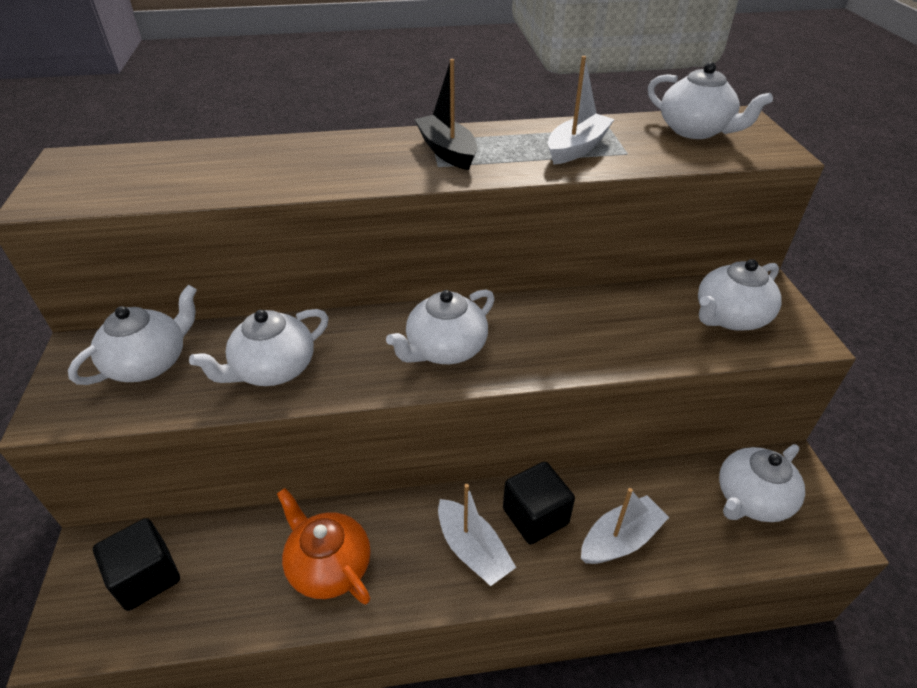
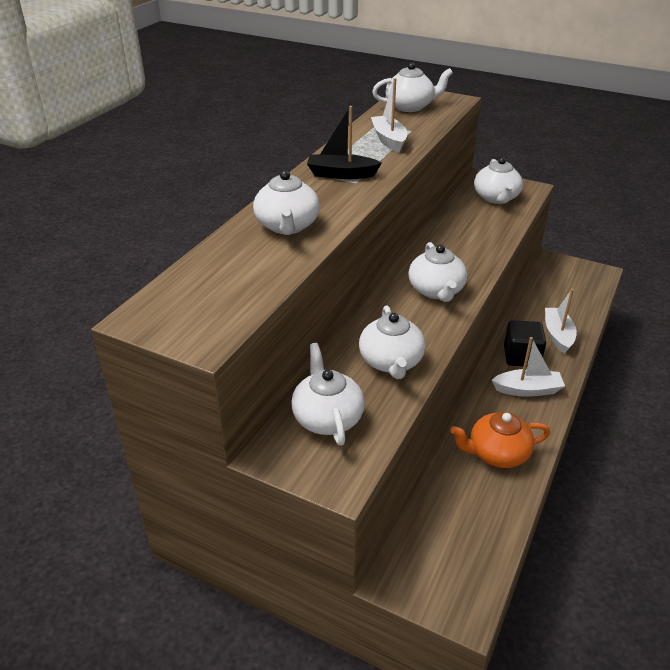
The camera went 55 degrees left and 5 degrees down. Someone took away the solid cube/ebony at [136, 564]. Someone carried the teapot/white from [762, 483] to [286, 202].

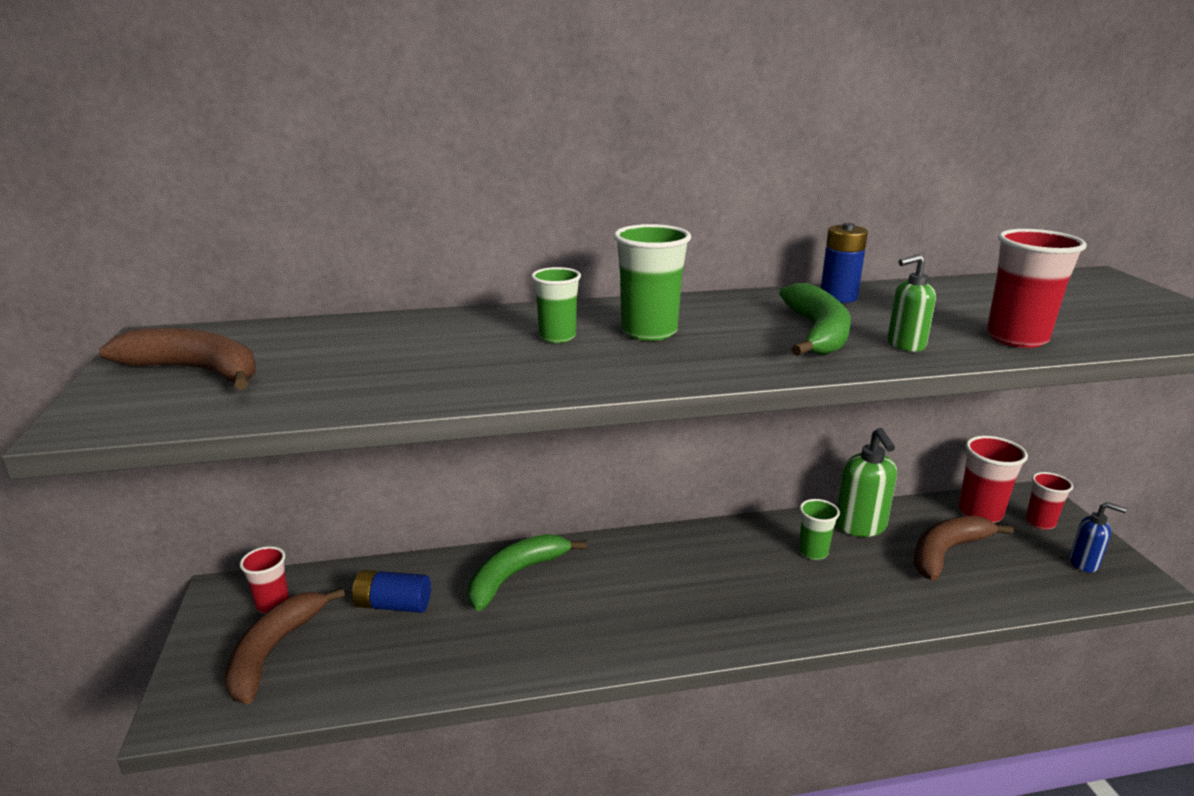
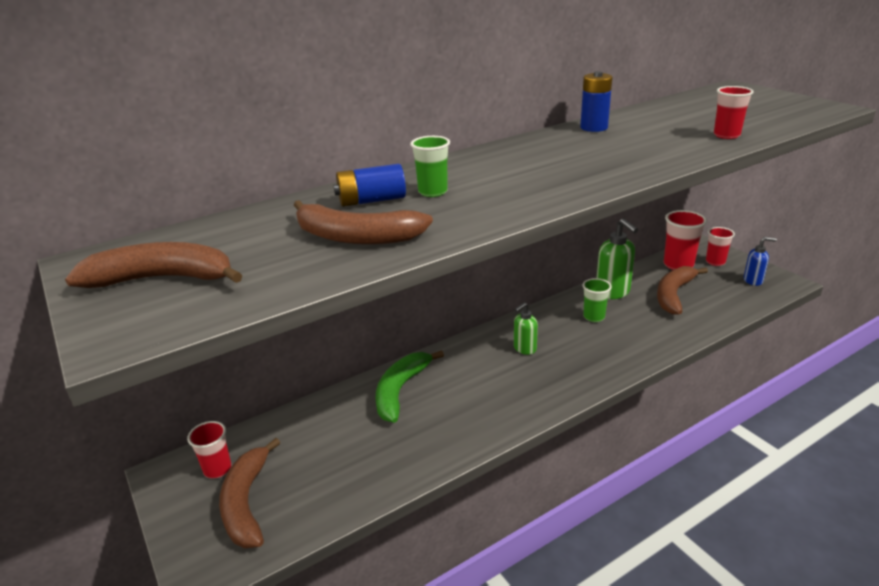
The camera went 20 degrees left and 5 degrees up. Someone took away the cup/green at [652, 282]. Someone took away the toy banana/green at [815, 319]. Someone put down the toy banana/dark brown at [363, 222]. Someone carried the battery/cobalt from [391, 591] to [369, 185]. Someone carried the pump bottle/green from [911, 303] to [526, 328]. Someone scaled the cup/crimson at [1037, 288] by 0.64.

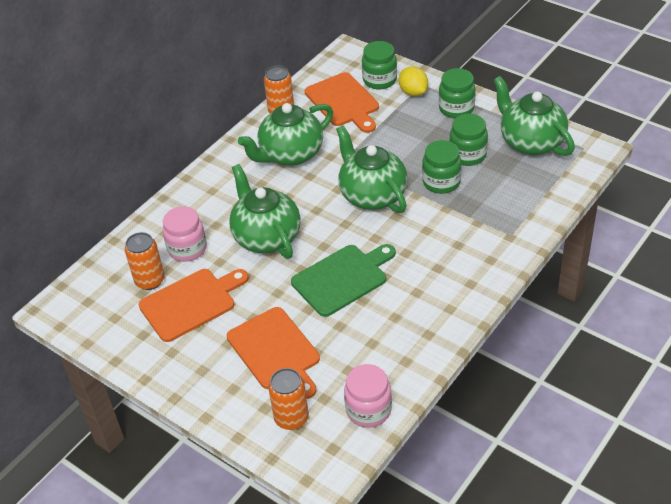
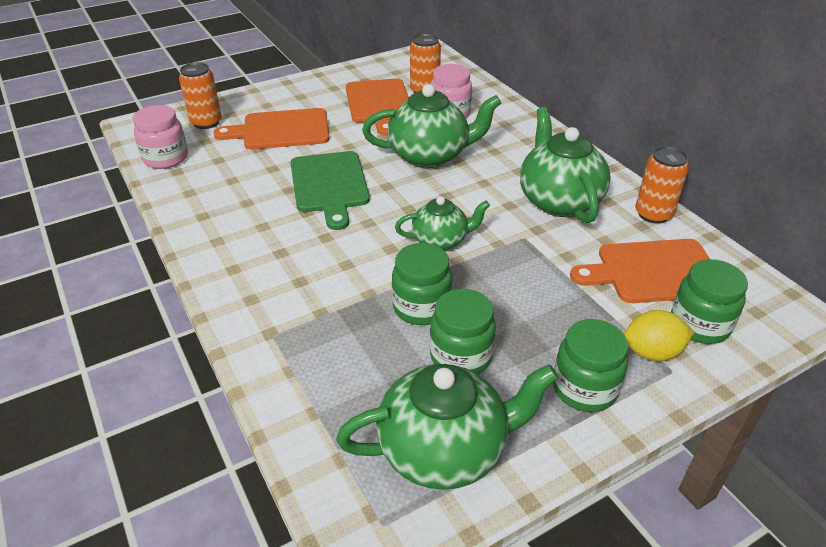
The camera went 110 degrees right and 5 degrees down. Someone scaled the teapot/green at [372, 169] by 0.60.

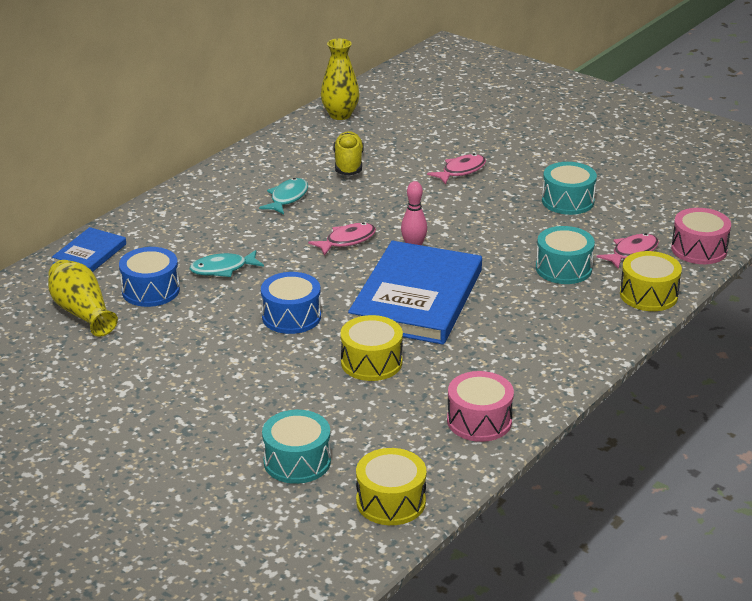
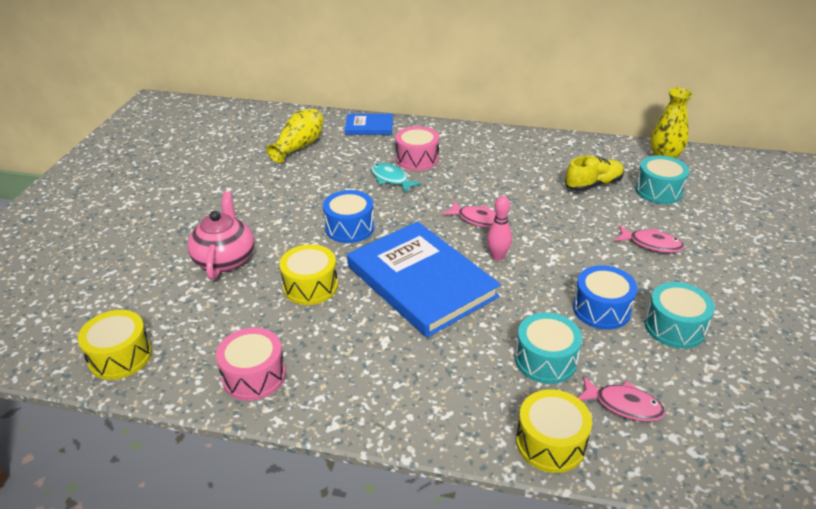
The camera went 65 degrees right and 5 degrees up. Someone took away the fish/aqua at [283, 196]. Someone put down the teapot/pink at [220, 235]. Someone carried the drum/cobalt from [149, 277] to [605, 297]. Someone carried the drum/aqua from [296, 447] to [662, 179]. Someone carried the drum/pink from [701, 236] to [417, 148]. Someone rotated the hardcover/cobalt at [415, 293] by 60 degrees clockwise.

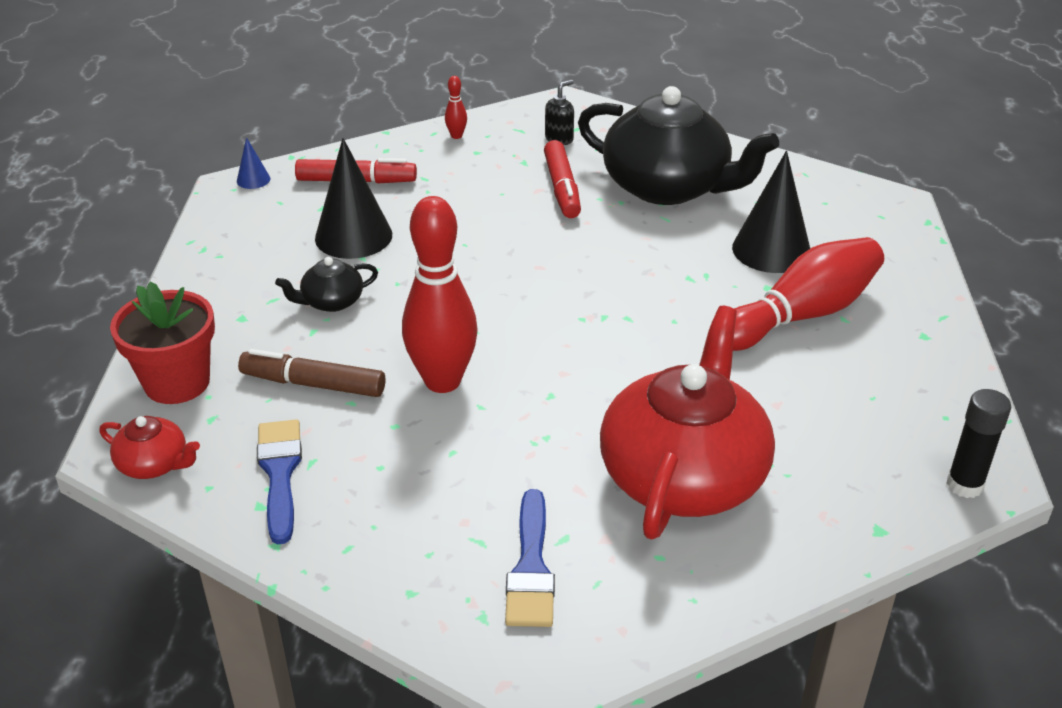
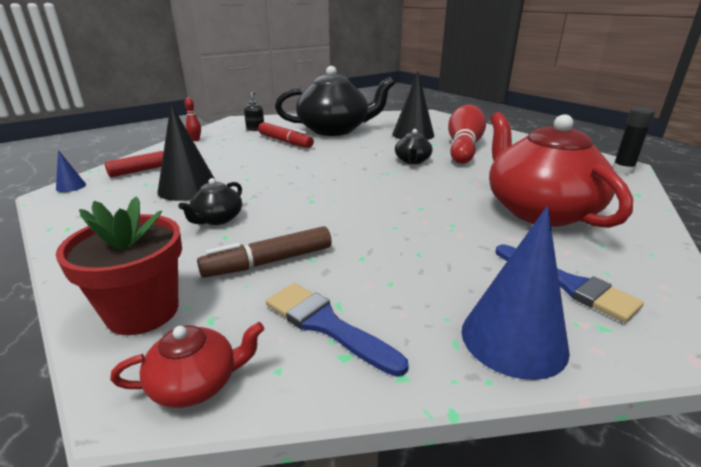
The camera went 40 degrees left and 10 degrees down. Someone took away the tenpin/crimson at [440, 294]. Someone put down the teapot/ebony at [414, 146]. Someone put down the solid cone/cobalt at [515, 293].

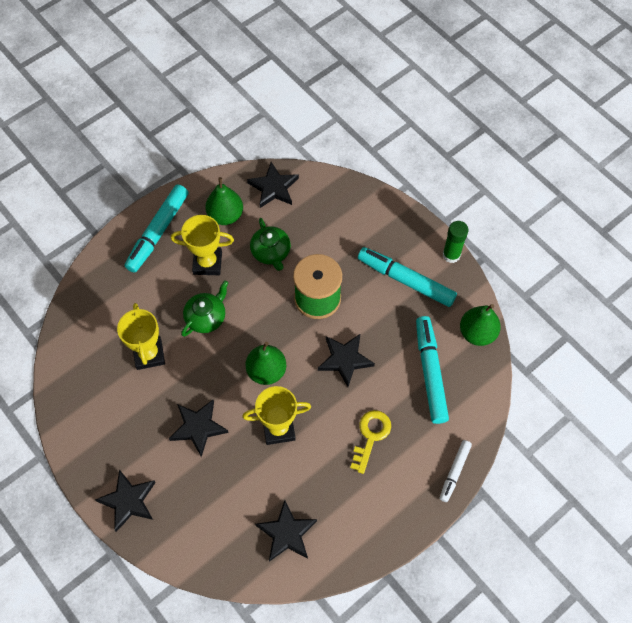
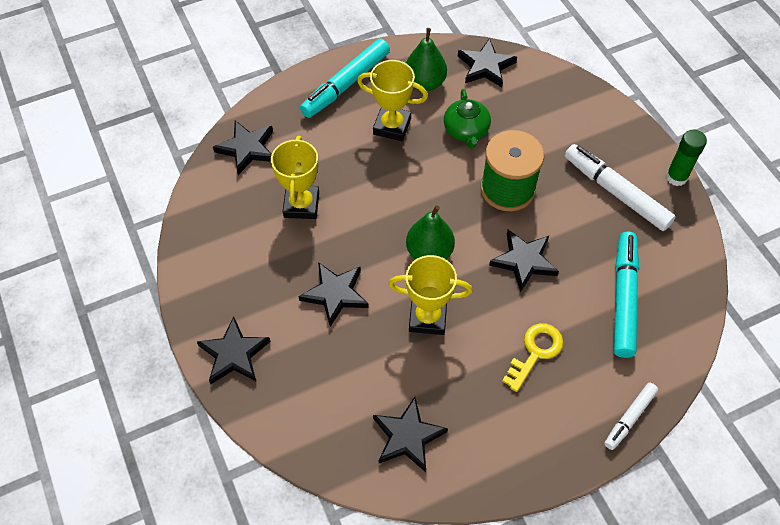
The camera went 15 degrees right and 5 degrees down. Someone took away the teapot/green at [205, 308]. Someone took away the pear fruit/green at [480, 325]. Someone put down the five-pointed star/ebony at [243, 147]. Someone repainted the felt pen/aqua at [407, 277], which became the felt pen/white at [620, 187].

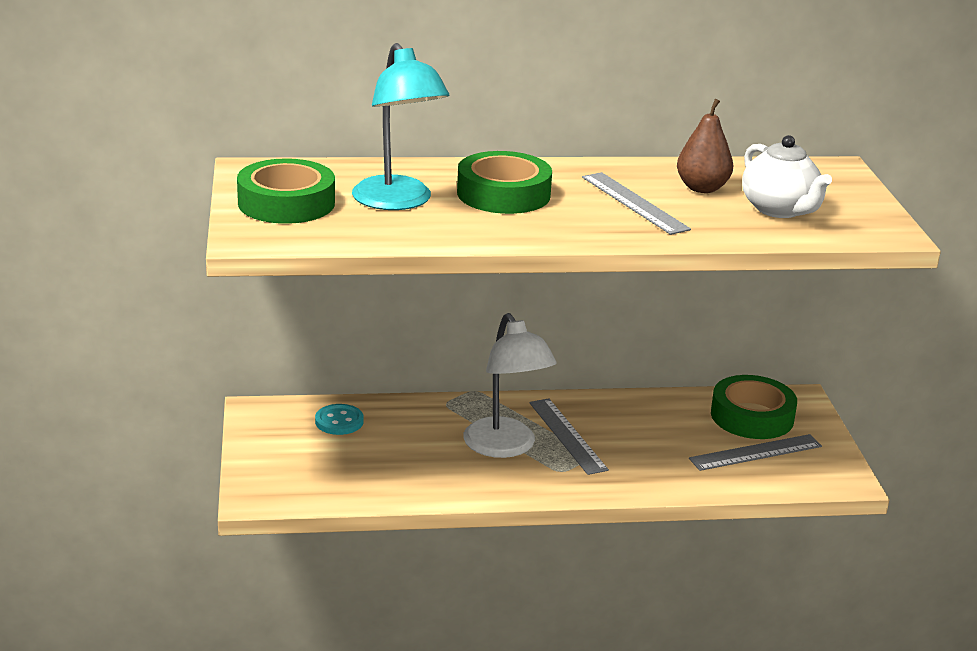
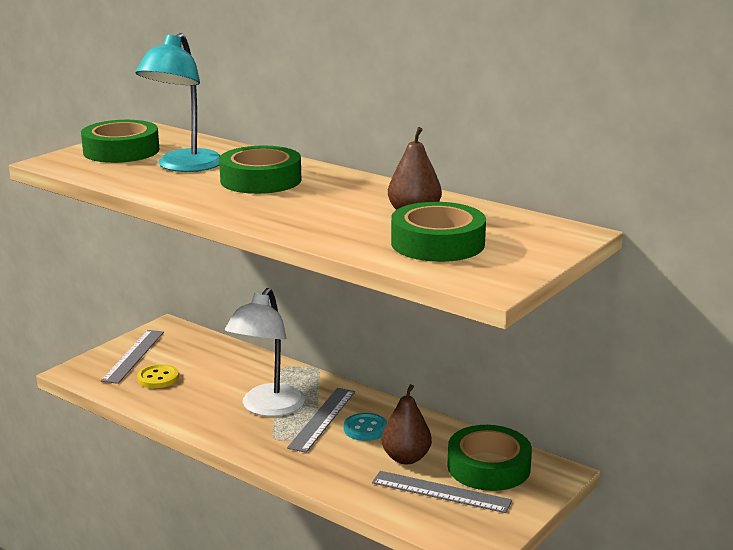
The camera went 45 degrees right and 5 degrees down. Someone put down the sewing button/bright yellow at [158, 376]. Someone put down the pear fruit/dark brown at [407, 424]. Someone carried the sewing button/aqua from [339, 419] to [366, 427]. Someone carried the straightedge/grey from [636, 203] to [132, 357]. Someone swapped the teapot/white at [787, 176] for the sticky tape/green at [438, 232].

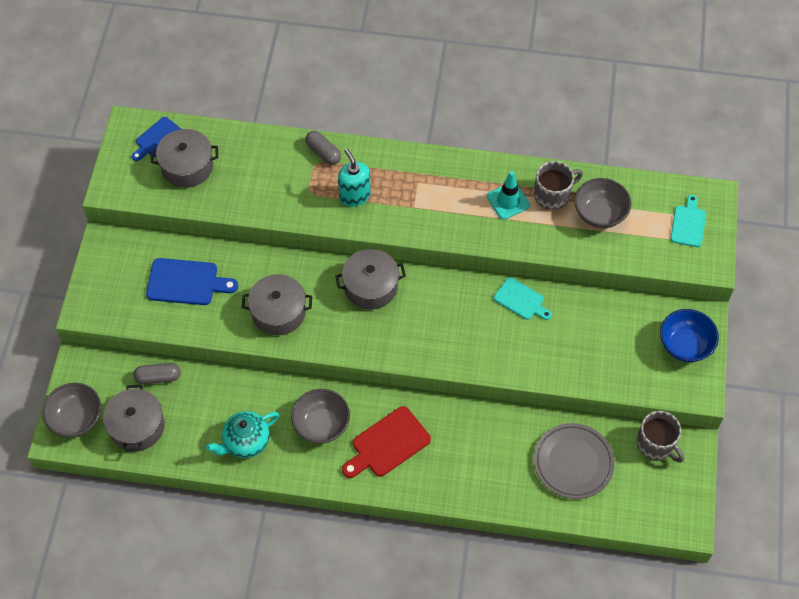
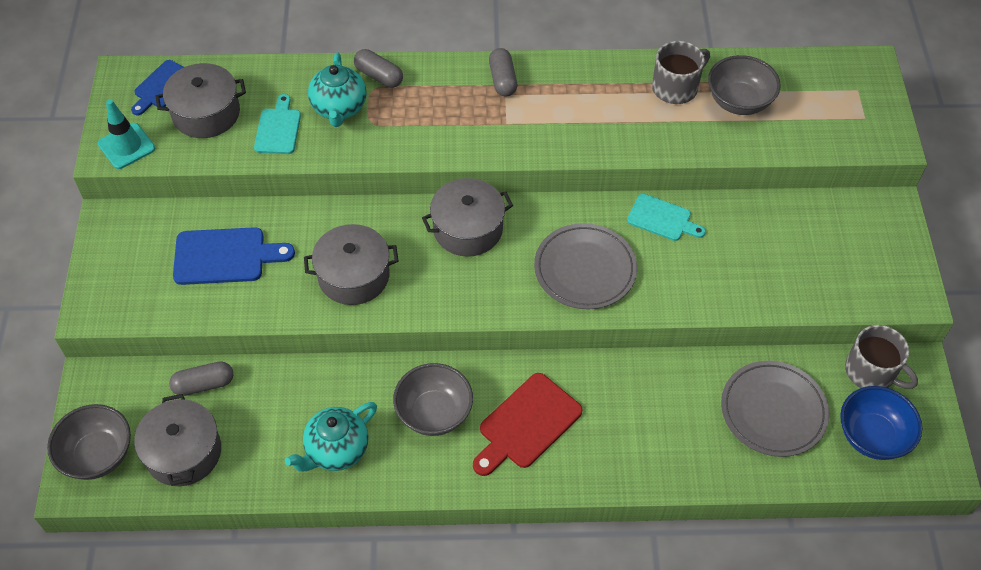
The camera went 10 degrees left and 5 degrees down. Someone took away the pump bottle/aqua at [354, 177]. Someone put down the teapot/aqua at [337, 90]. Someone put down the pill/grey at [503, 72]. Someone put down the dinner plate/grey at [585, 266]. Someone carried the road cone/aqua from [508, 195] to [126, 134]. Someone carried the deep dish/cobalt from [689, 335] to [881, 423]. Someone carried the chopping board/aqua from [688, 220] to [277, 124].

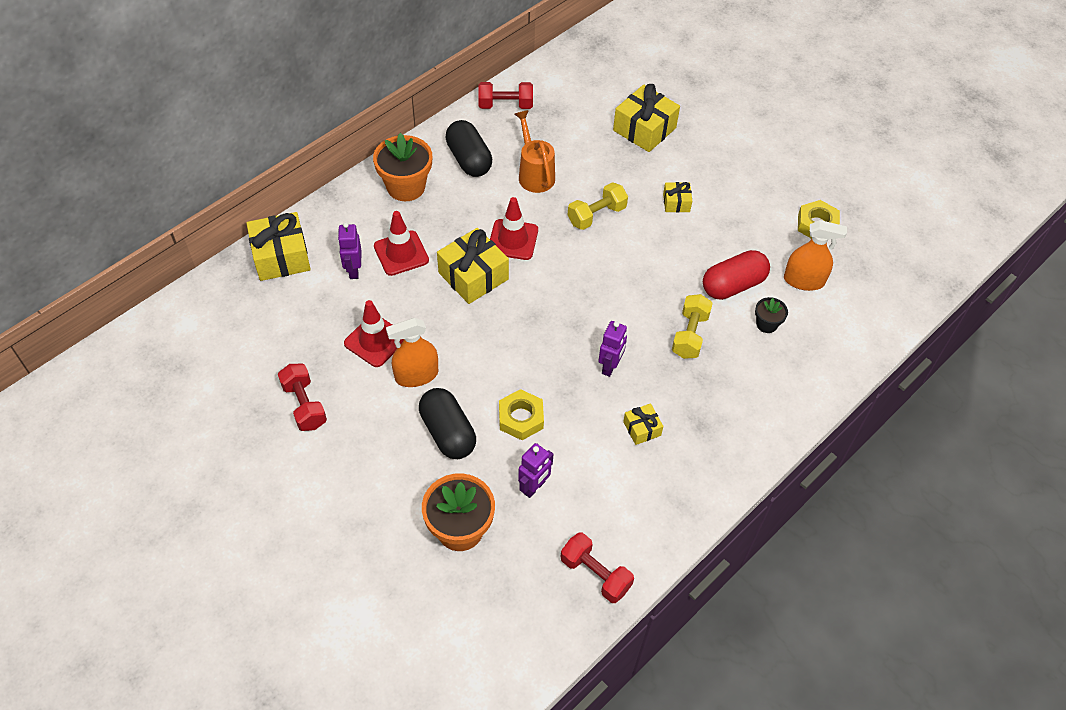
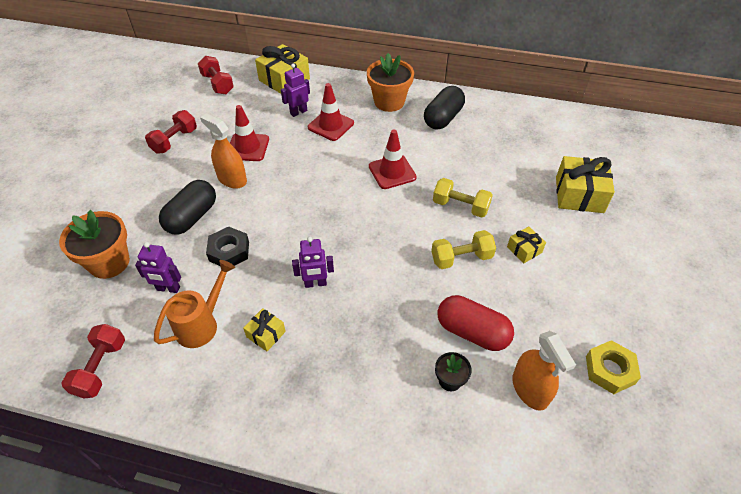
The camera went 60 degrees right and 5 degrees down. Someone took away the gift/bright yellow at [473, 266]. Someone carried the hand weight/crimson from [505, 95] to [216, 75]. Someone carried the sprinkling can/orange-coloured from [535, 151] to [194, 304]. Someone carried the hand weight/bright yellow from [692, 326] to [463, 249]. Someone repainted the nut/bright yellow at [521, 414], which became the nut/ebony at [227, 246].

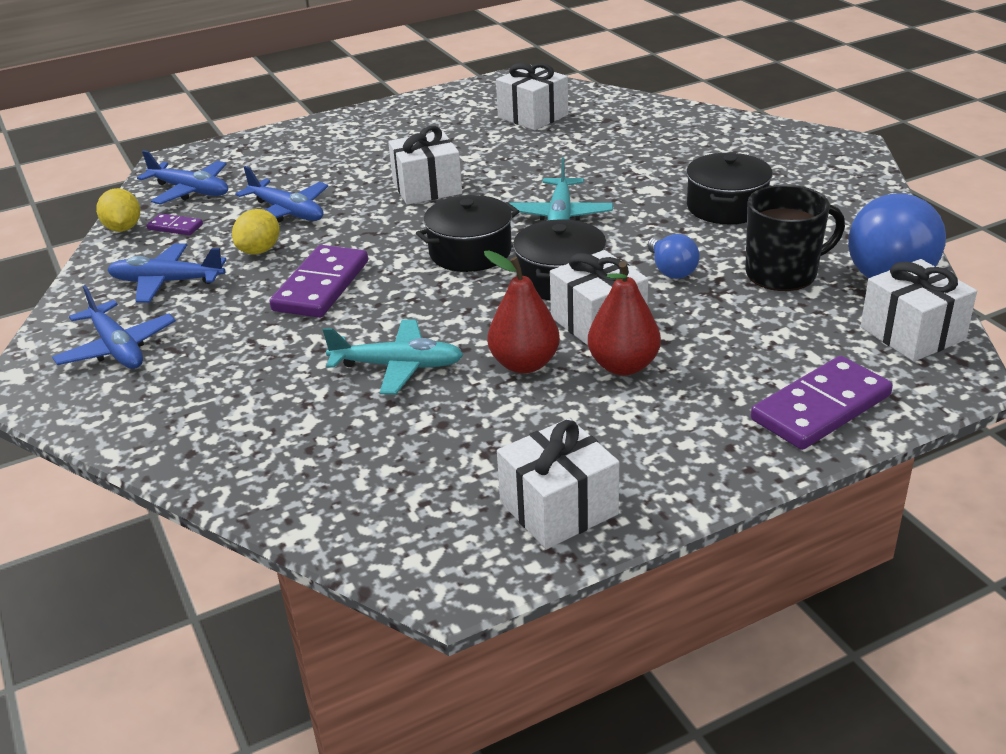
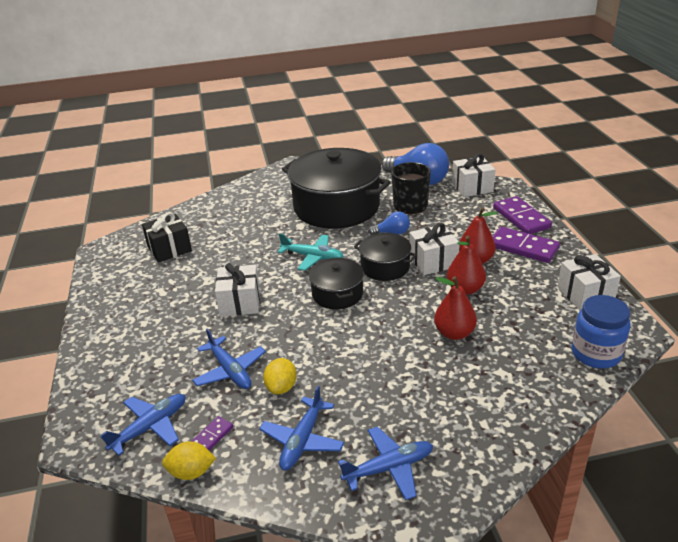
The camera went 75 degrees left and 0 degrees up. Someone put down the preserve jar/cobalt at [601, 332]. Someone carried the domino tile/violet from [318, 281] to [526, 245]. Someone swapped the toy plane/aqua at [393, 357] for the pear fruit/crimson at [455, 308]. Someone repainted the gift/white at [532, 96], which became the gift/ebony at [167, 237]. Someone rotated the lemon/bright yellow at [256, 232] by 60 degrees clockwise. Someone rotated the toy plane/cobalt at [282, 194] by 90 degrees clockwise. Someone scaled the pot/ebony at [729, 188] by 2.03.

